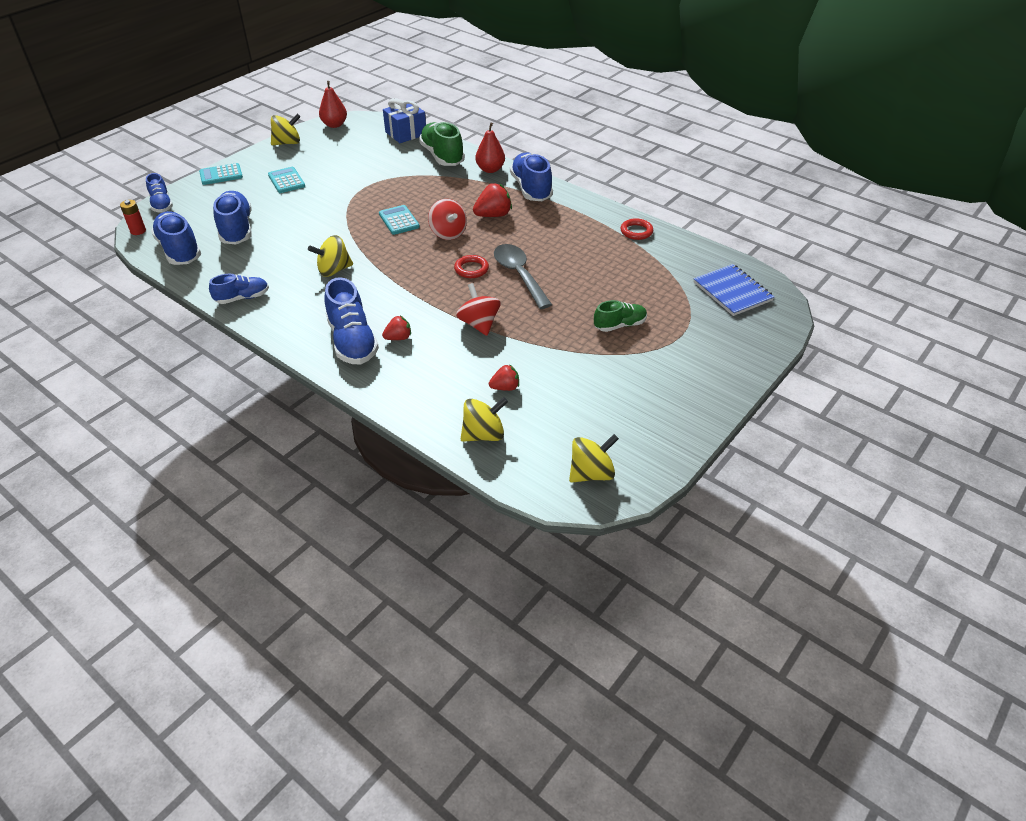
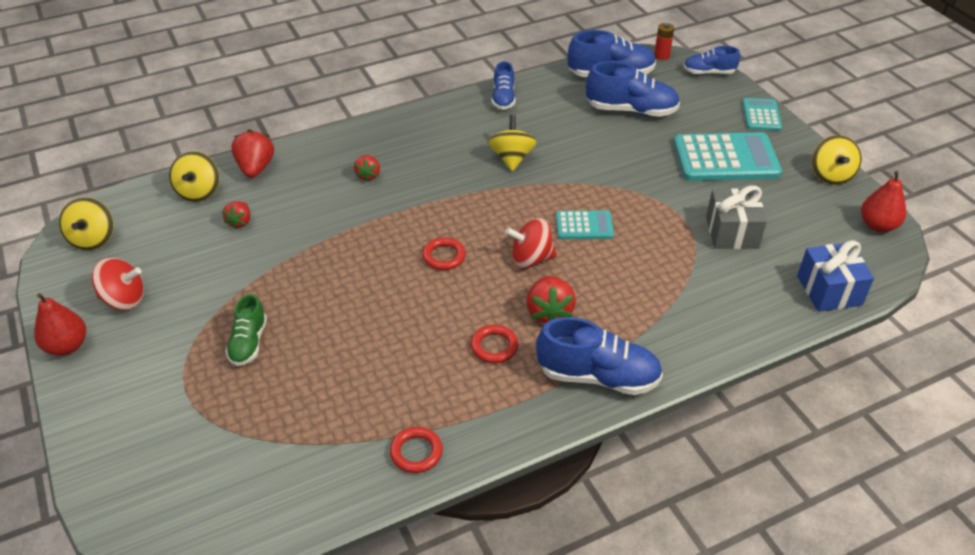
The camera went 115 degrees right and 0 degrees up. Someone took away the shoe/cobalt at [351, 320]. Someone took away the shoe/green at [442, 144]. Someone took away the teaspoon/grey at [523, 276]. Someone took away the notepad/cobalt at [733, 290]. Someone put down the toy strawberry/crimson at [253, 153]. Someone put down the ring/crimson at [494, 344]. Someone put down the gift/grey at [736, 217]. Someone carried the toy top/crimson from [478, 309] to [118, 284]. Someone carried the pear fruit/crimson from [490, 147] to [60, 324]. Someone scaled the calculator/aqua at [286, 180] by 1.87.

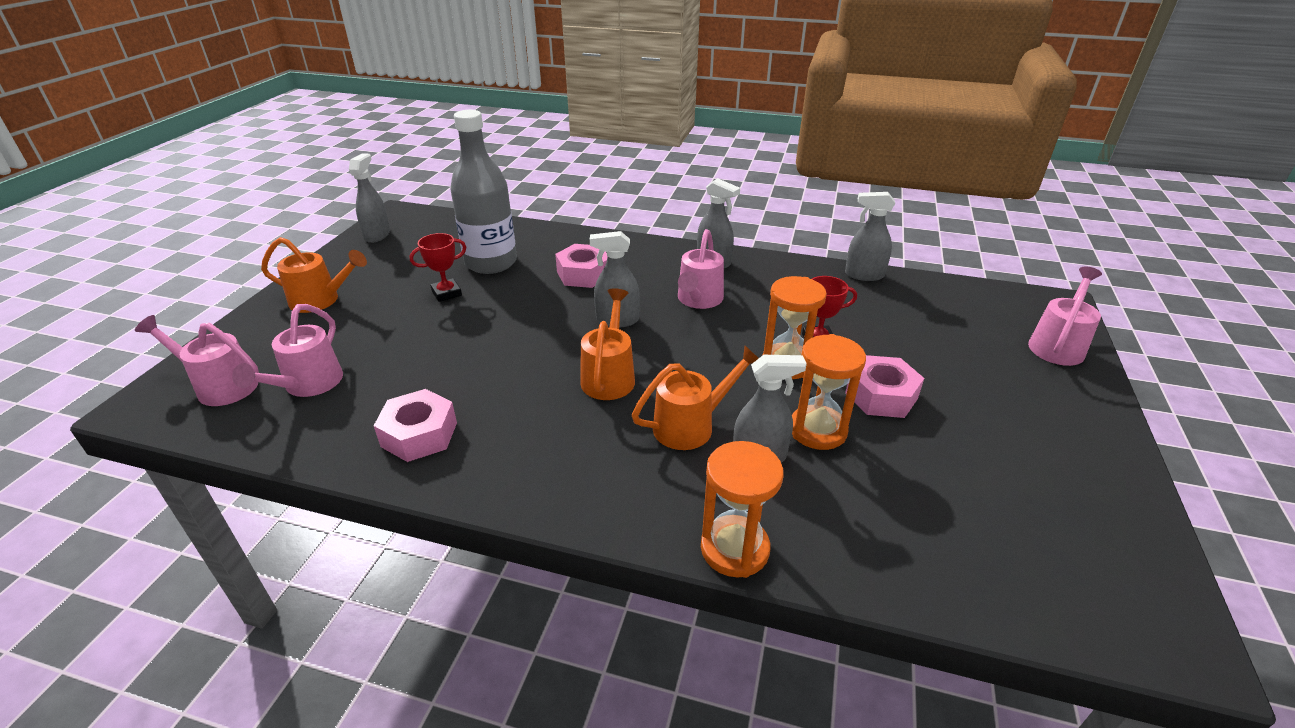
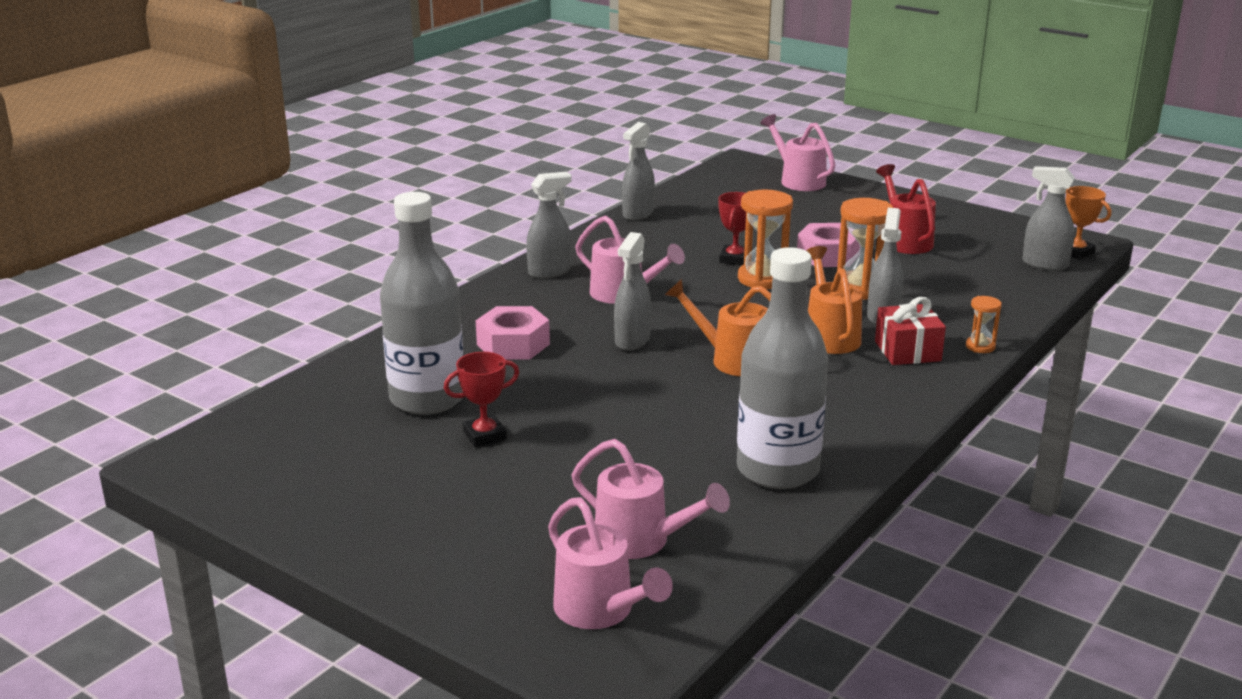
The camera went 70 degrees left and 10 degrees down. Someone took away the sprinkling can/orange-coloured at [314, 275]. Someone put down the gift/crimson at [910, 331]. Someone put down the sprinkling can/crimson at [906, 209]. Someone put down the trophy/orange-coloured at [1088, 223]. Someone carried the spray bottle/grey from [369, 198] to [1048, 218]. Someone swapped the nut/pink at [415, 425] for the drink bottle/grey at [782, 368]. Someone rotated the sprinkling can/pink at [197, 360] by 75 degrees counterclockwise. Someone rotated the trophy/crimson at [438, 267] by 75 degrees clockwise. Someone scaled the sandglass/orange-coloured at [742, 509] by 0.52.

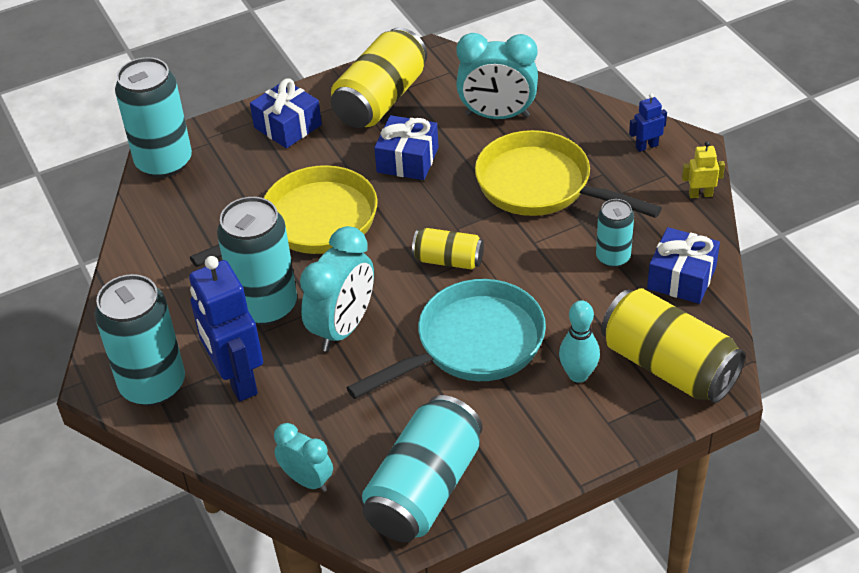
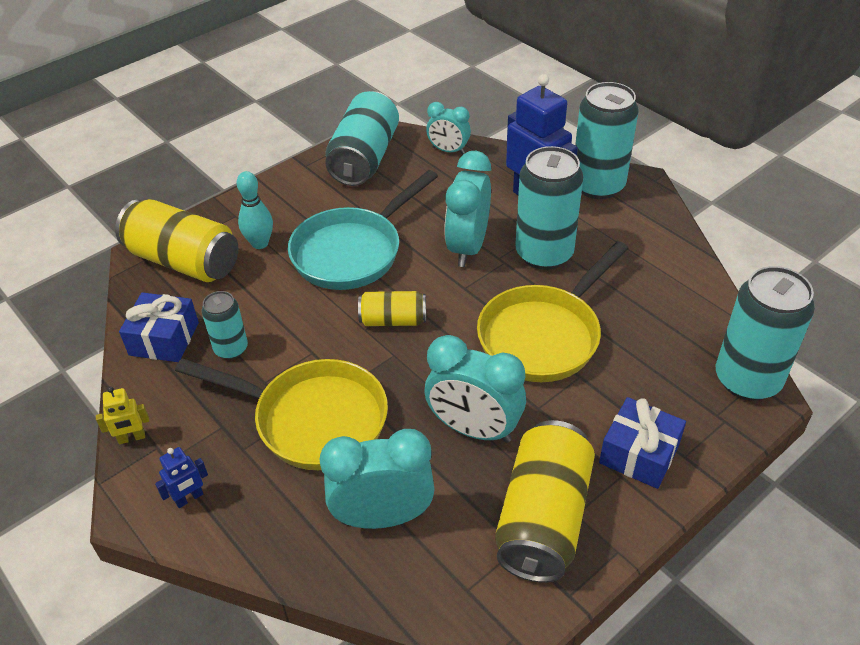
The camera went 165 degrees right and 0 degrees up. Someone swapped the gift/cobalt at [406, 147] for the alarm clock/aqua at [475, 389].

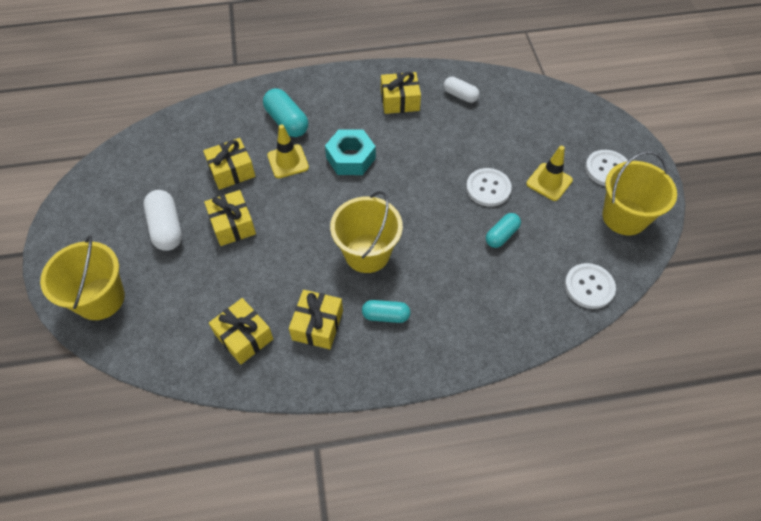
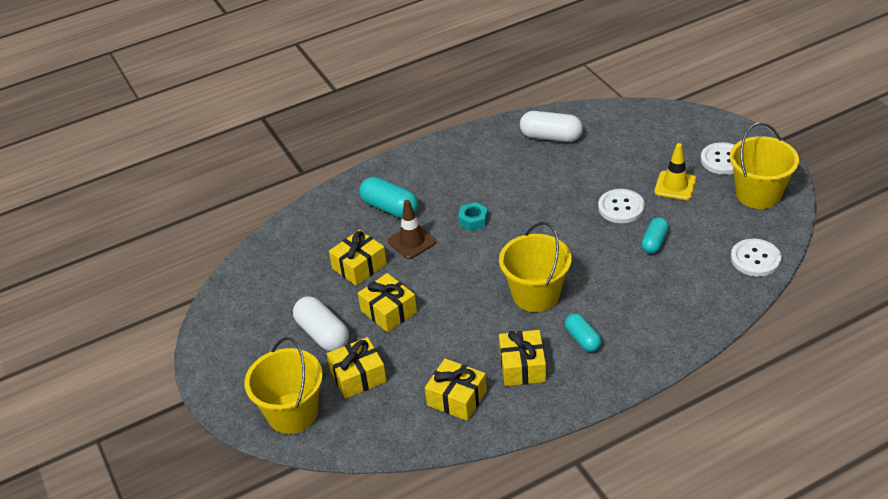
The camera went 15 degrees left and 15 degrees down. Someone carried the gift/bright yellow from [401, 93] to [357, 368]. Someone repainted the road cone/bright yellow at [288, 151], which became the road cone/dark brown at [412, 229]. Someone rotated the pill/aqua at [386, 311] by 75 degrees clockwise. Someone scaled the nut/aqua at [350, 152] by 0.59. Someone scaled the pill/white at [461, 90] by 1.55.

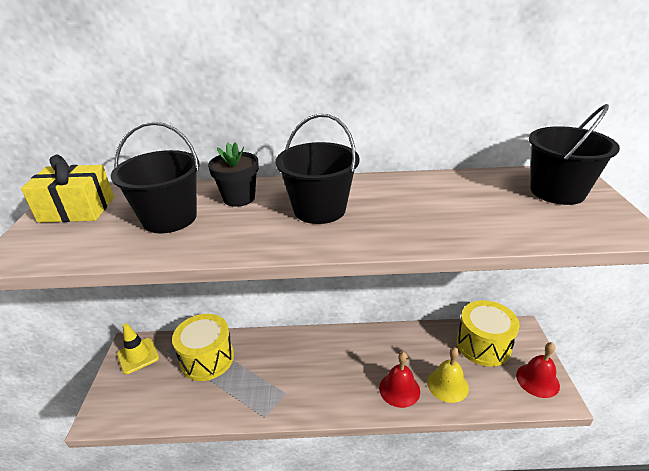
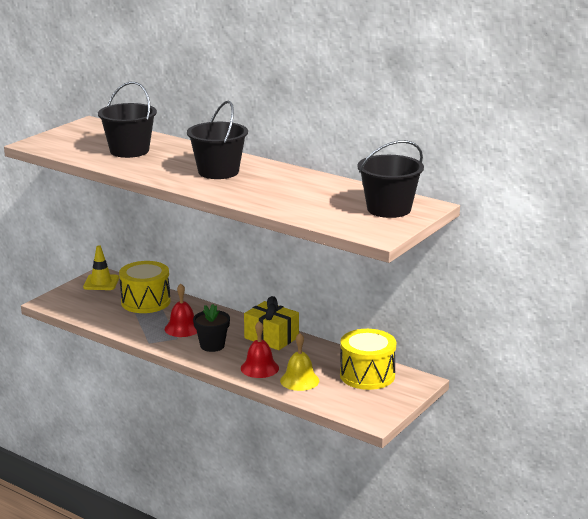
The camera went 35 degrees right and 10 degrees down. Someone carried the gift/bright yellow from [67, 189] to [271, 323]. Someone carried the plant pot/ebony from [233, 174] to [211, 328]. Someone carried the bell/crimson from [538, 370] to [181, 310].

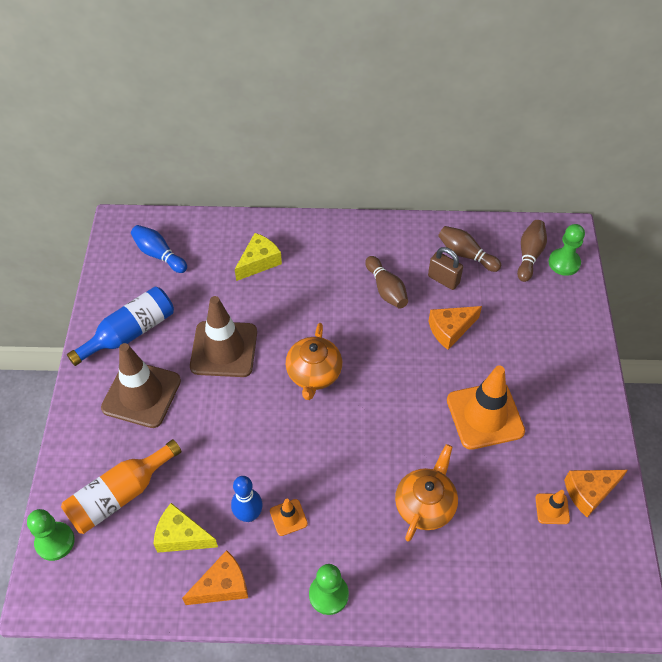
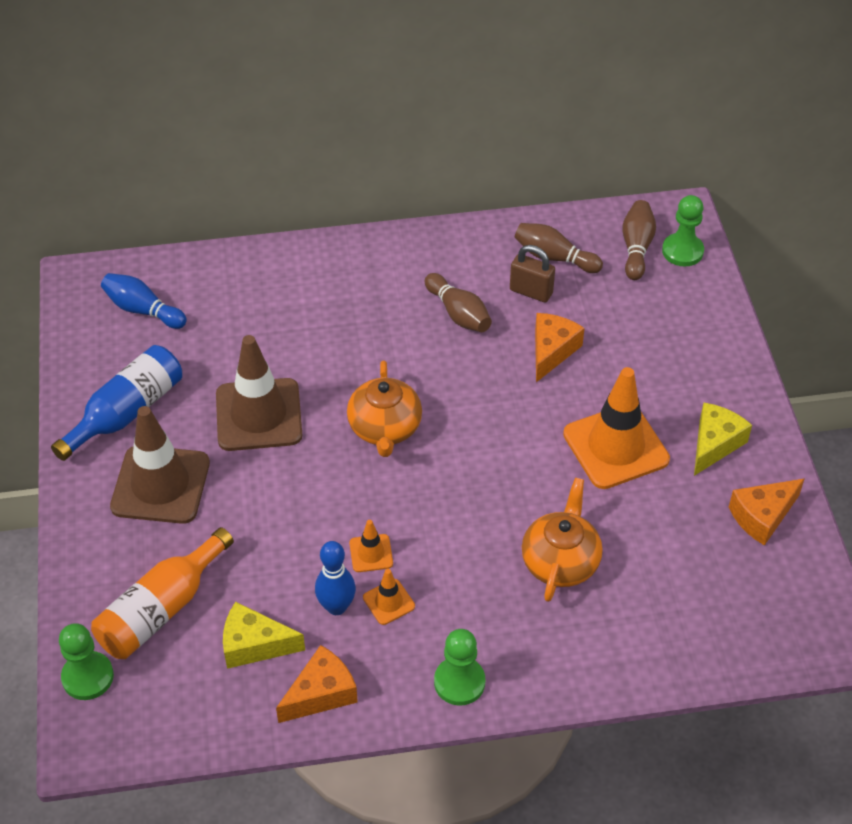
The camera went 10 degrees left and 5 degrees down. Someone carried the cheese wedge/bright yellow from [258, 257] to [723, 439]. Someone carried the road cone/orange-coloured from [552, 507] to [371, 546]. Someone rotated the cheese wedge/orange-coloured at [455, 328] by 150 degrees clockwise.

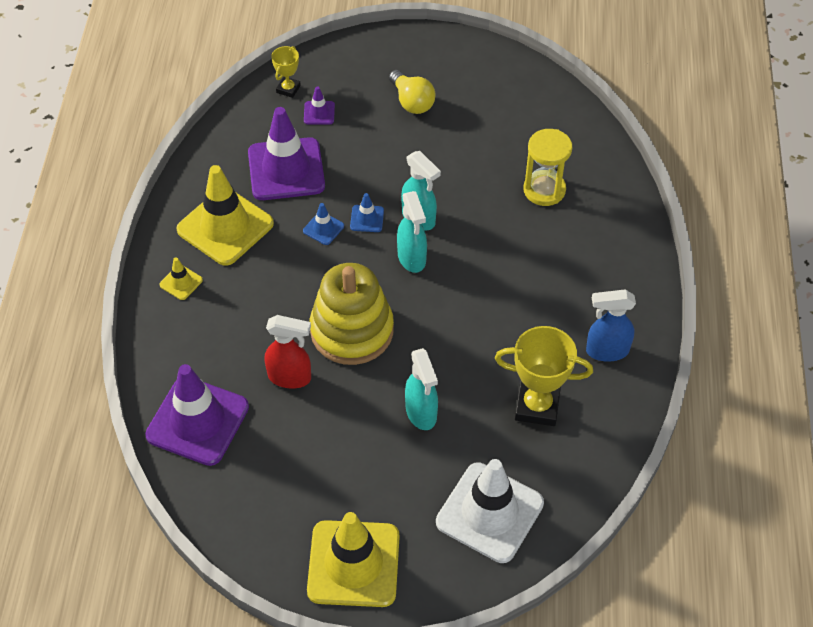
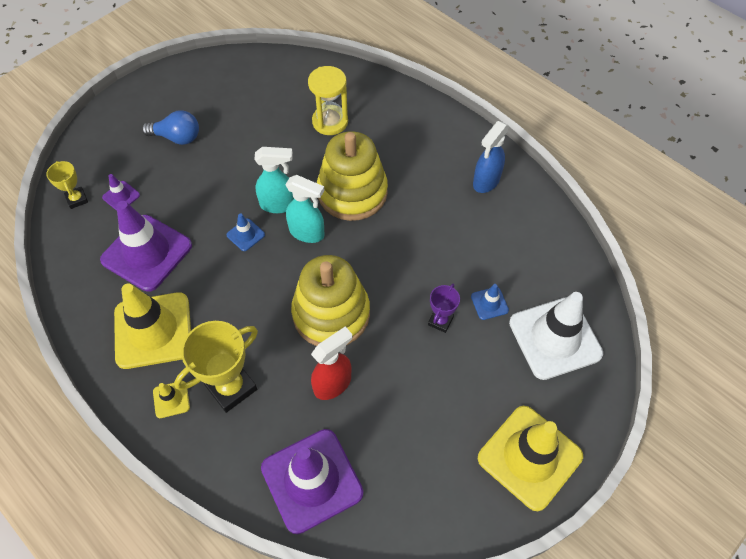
The camera went 50 degrees left and 5 degrees up. Someone put down the stacking rings/bright yellow at [352, 176]. Someone carried the road cone/cobalt from [323, 224] to [490, 302]. Someone carried the trophy/bright yellow from [544, 376] to [216, 367]. Someone swapped the spray bottle/aqua at [421, 389] for the trophy/violet at [444, 308]. Someone repainted the light bulb/bright yellow at [412, 92], which became the light bulb/cobalt at [170, 128].

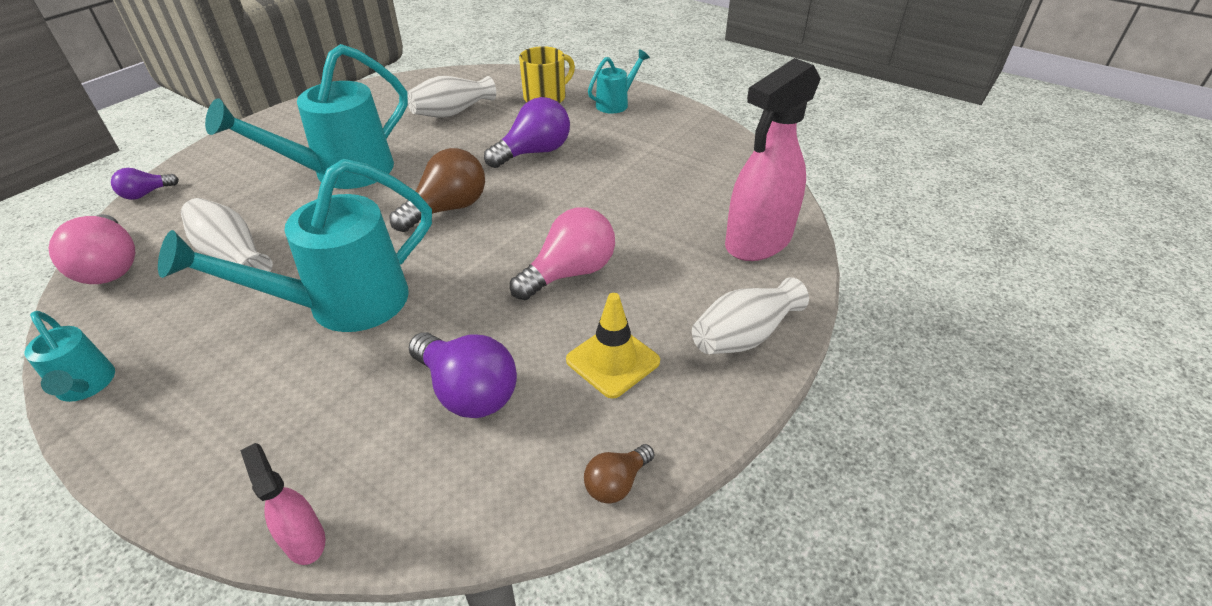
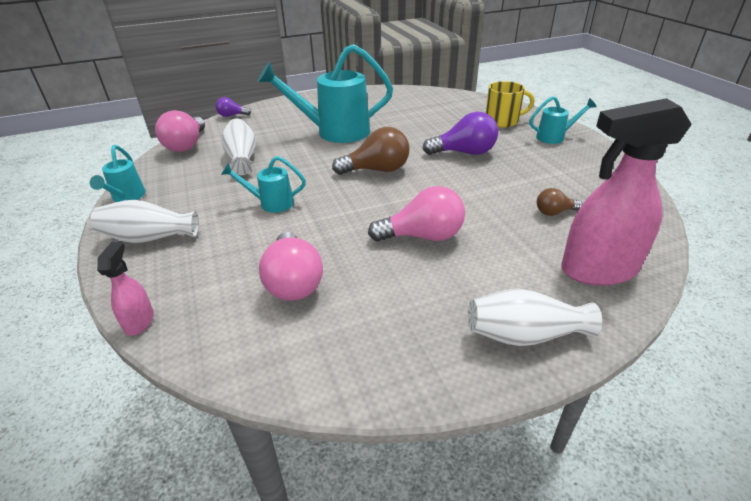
The camera went 35 degrees right and 5 degrees down. Someone took away the road cone/bright yellow at [613, 346]. Someone carried the vase/white from [451, 97] to [144, 221]. Someone carried the light bulb/dark brown from [619, 473] to [559, 202]. Someone repainted the light bulb/violet at [463, 375], which became the light bulb/pink at [291, 266]. Someone scaled the sprinkling can/aqua at [295, 245] by 0.50.

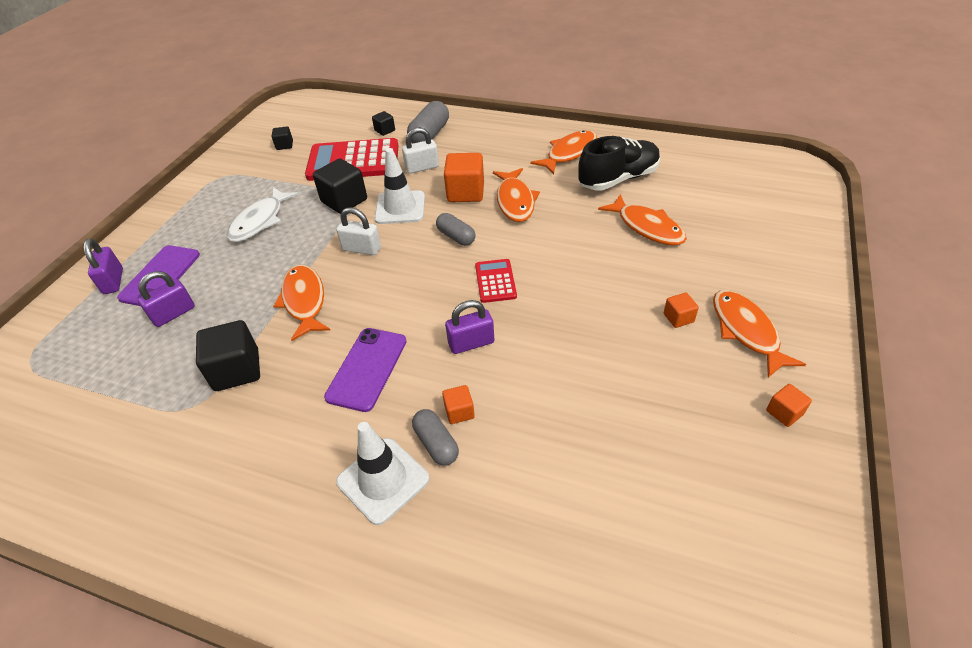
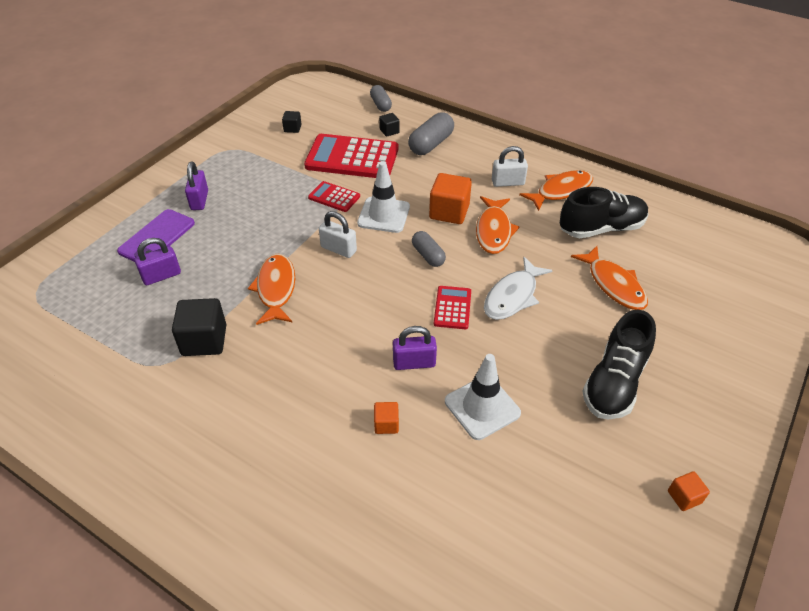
The camera went 10 degrees right and 0 degrees up. Someone took away the smartphone/violet at [365, 370]. Someone took away the fish/orange-coloured at [759, 334]. Someone carried the small lock/violet from [103, 266] to [196, 186]. Someone carried the fish/white from [263, 214] to [518, 288]. Someone carried the road cone/white from [382, 473] to [483, 397]. Someone carried the small lock/white from [420, 150] to [510, 166]. Someone carried the pill/grey from [435, 437] to [381, 98]. Someone swapped the solid cube/ebony at [340, 186] for the calculator/crimson at [334, 196]. Someone swapped the solid cube/orange-coloured at [681, 310] for the shoe/ebony at [619, 365].

